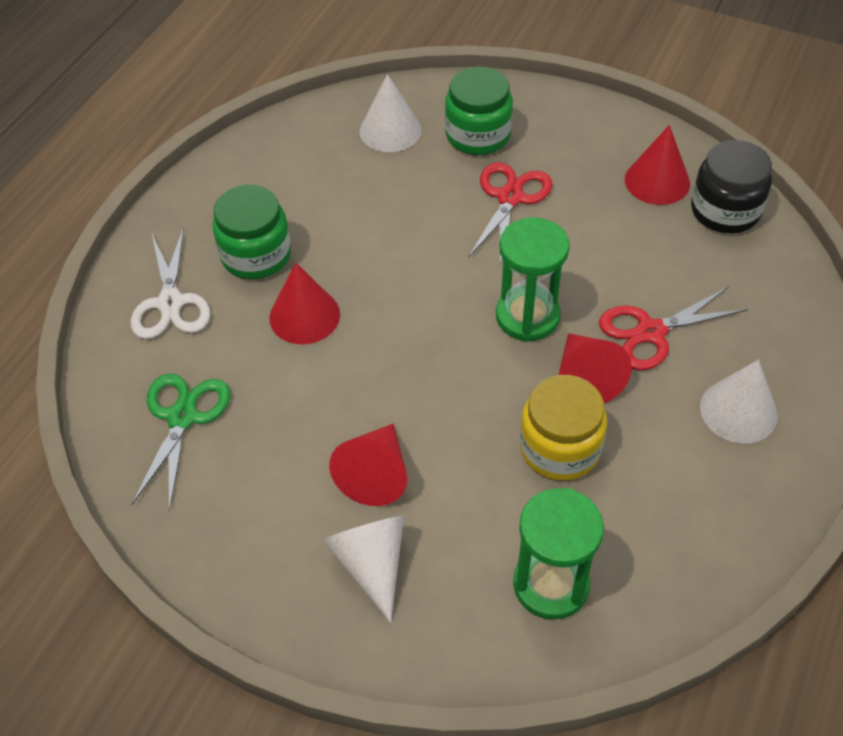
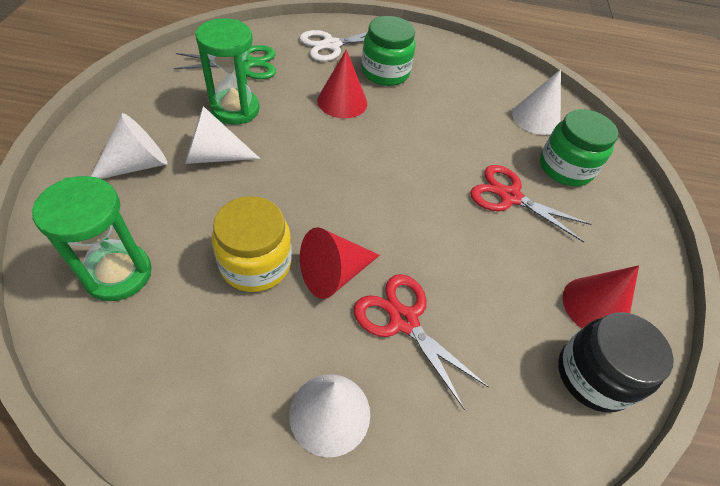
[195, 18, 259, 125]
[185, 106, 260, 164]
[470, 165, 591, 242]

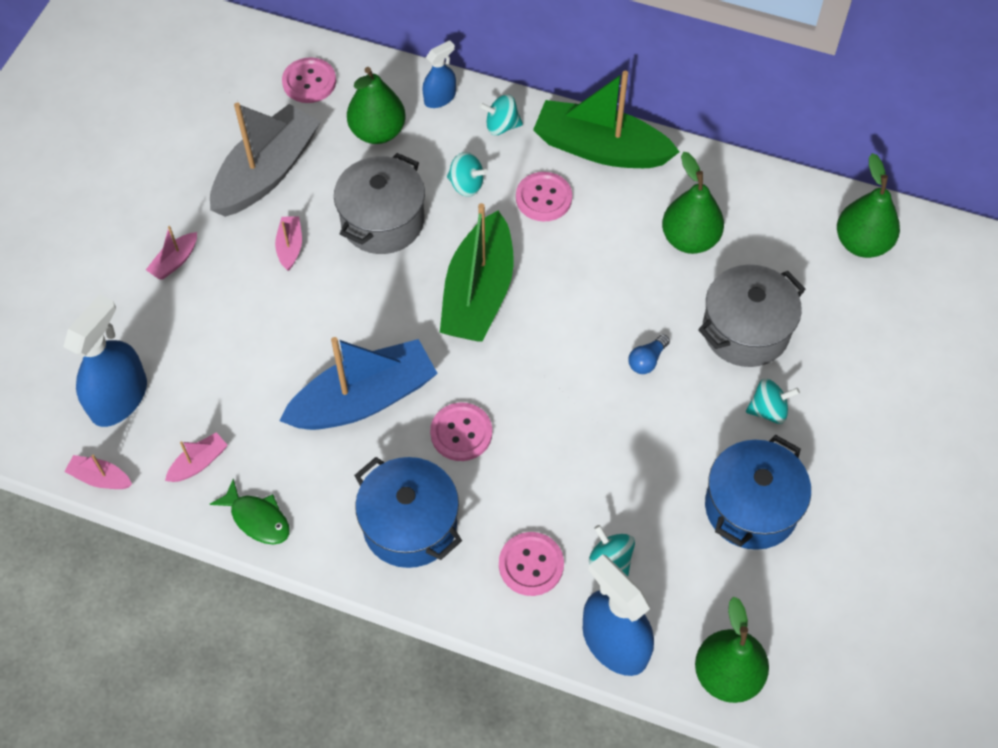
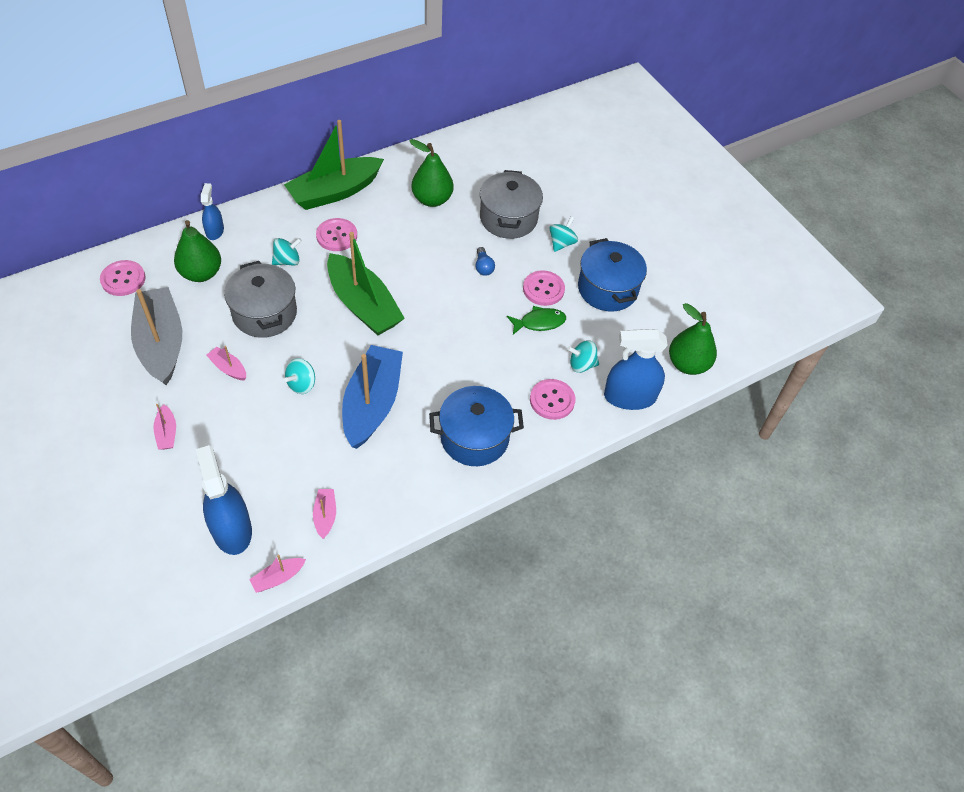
[837, 153, 900, 258] (first image)
[507, 306, 566, 335]
[523, 270, 565, 306]
[285, 358, 315, 394]

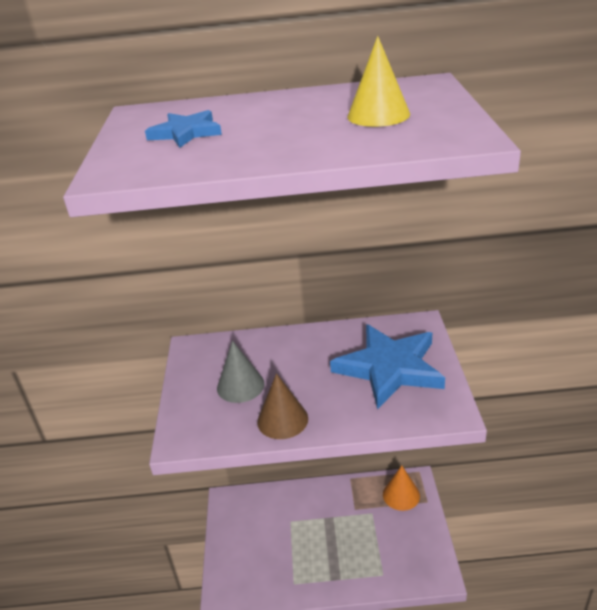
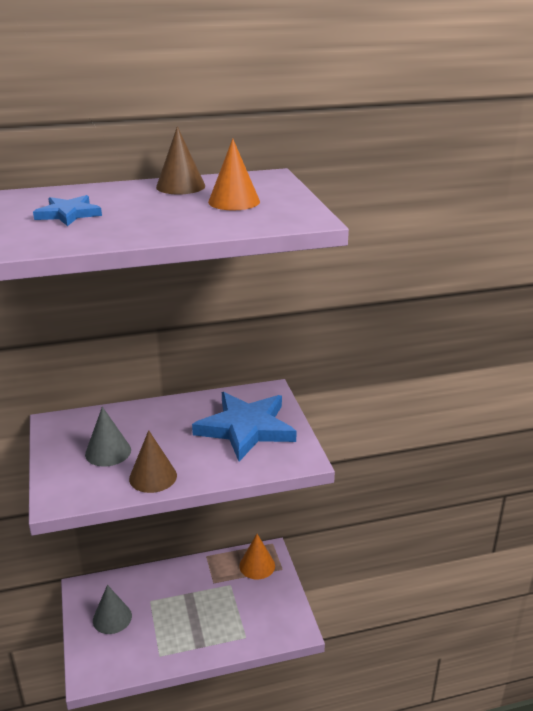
[93, 585, 132, 634]
[156, 126, 205, 195]
[208, 138, 260, 210]

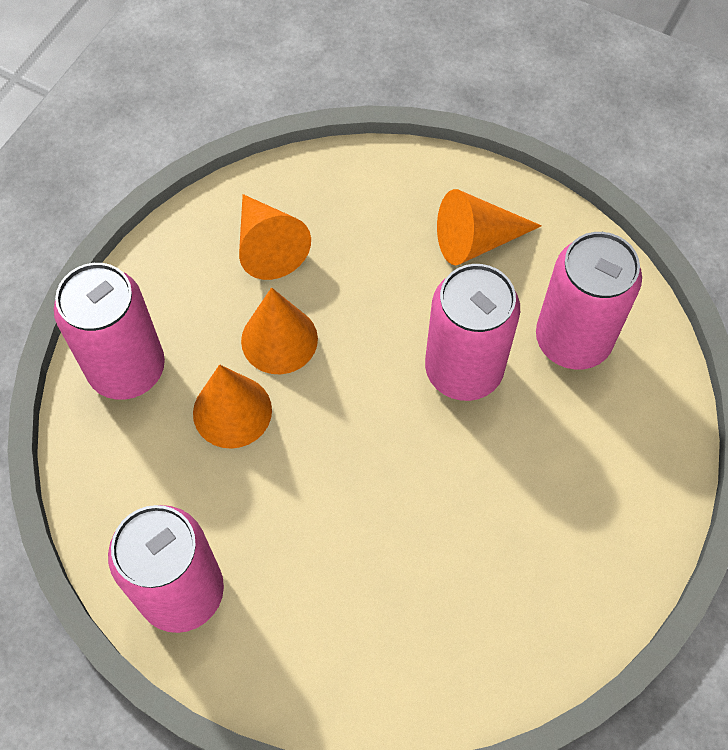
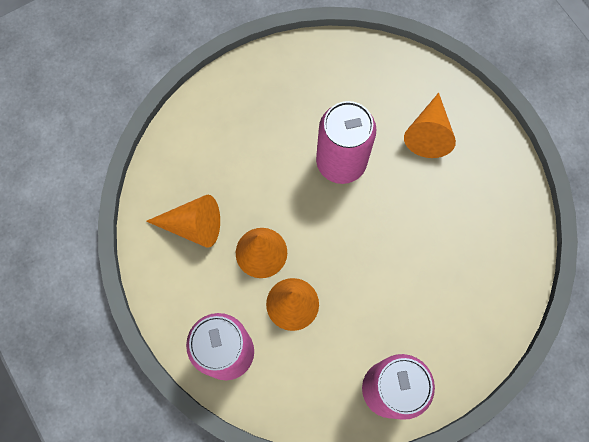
[536, 232, 642, 370] (first image)
[404, 93, 456, 158]

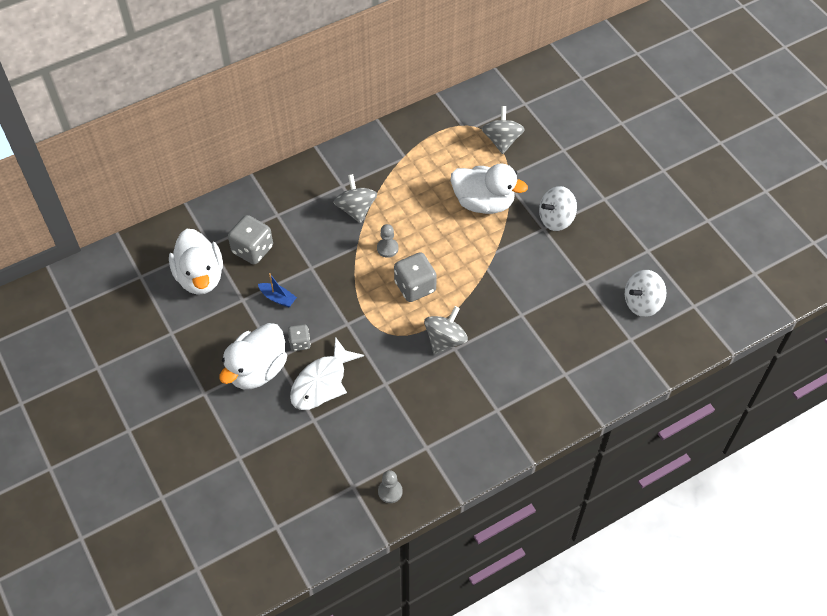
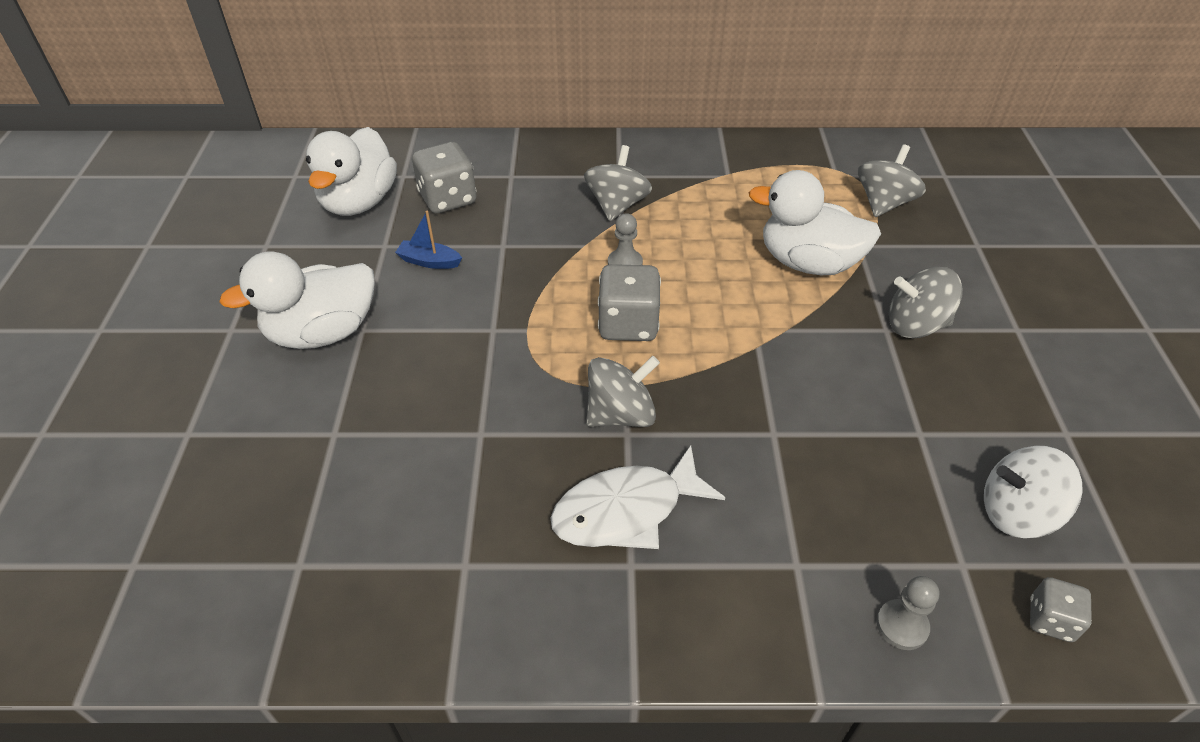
[1030, 577, 1092, 642]
[550, 445, 725, 549]
[876, 576, 939, 650]
[889, 267, 963, 338]
[395, 211, 462, 269]
[749, 170, 881, 275]

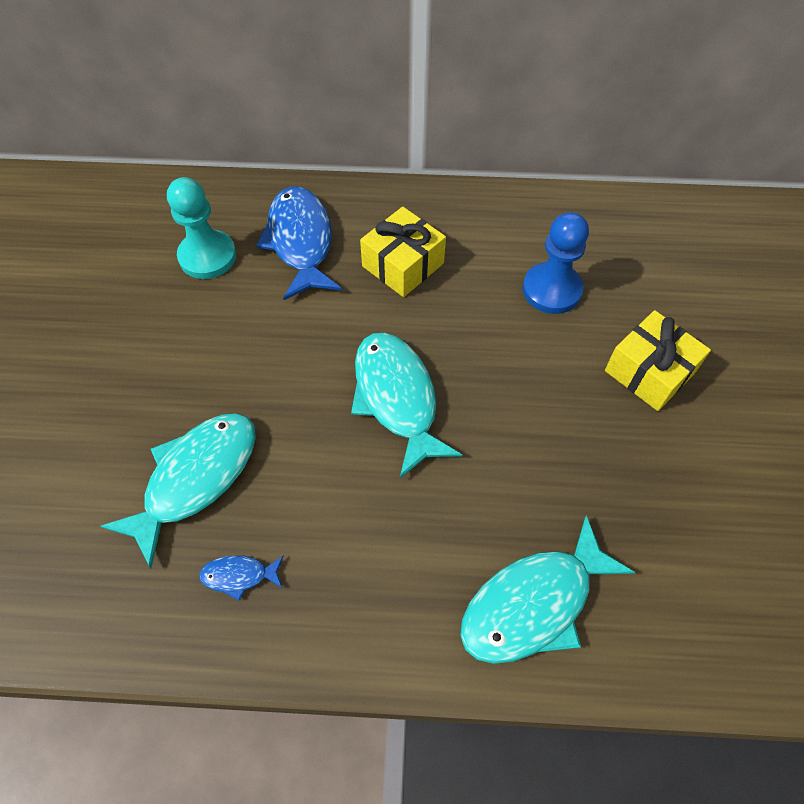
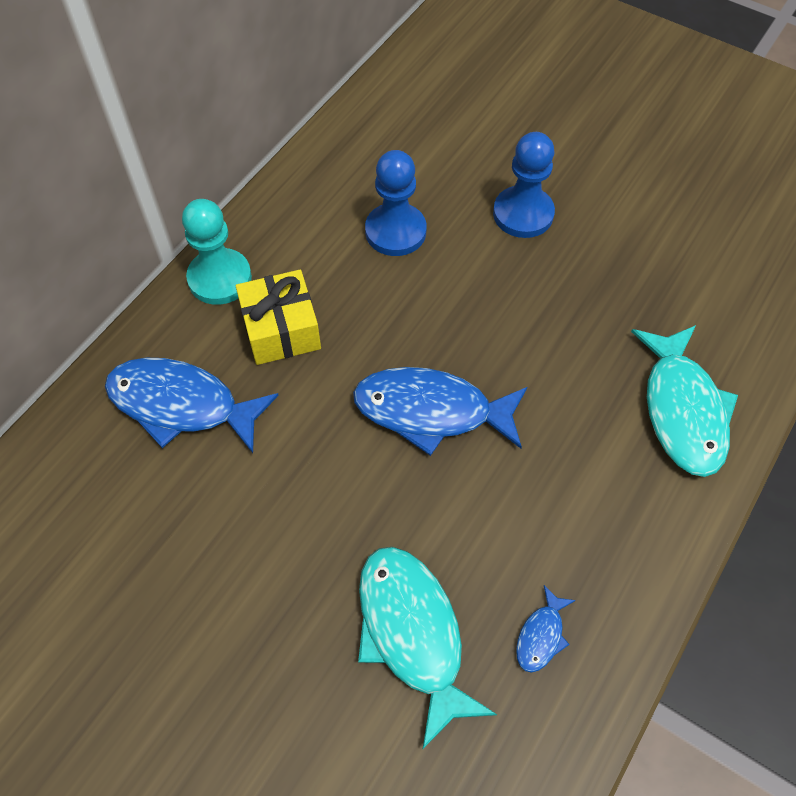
[182, 199, 252, 305]
[493, 132, 555, 238]
[353, 367, 527, 456]

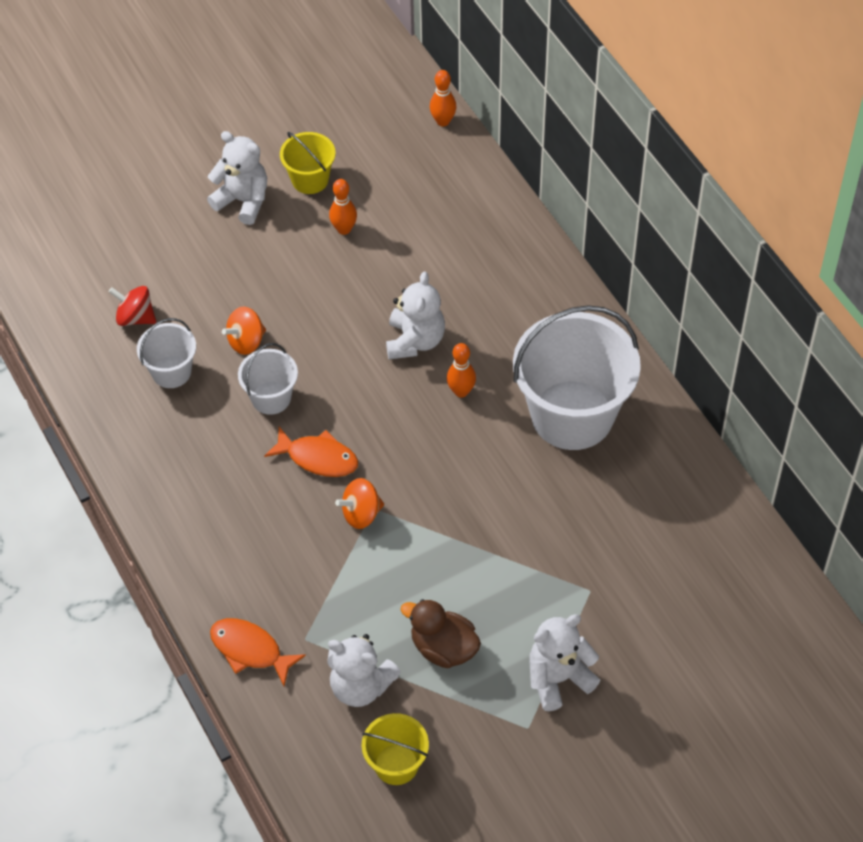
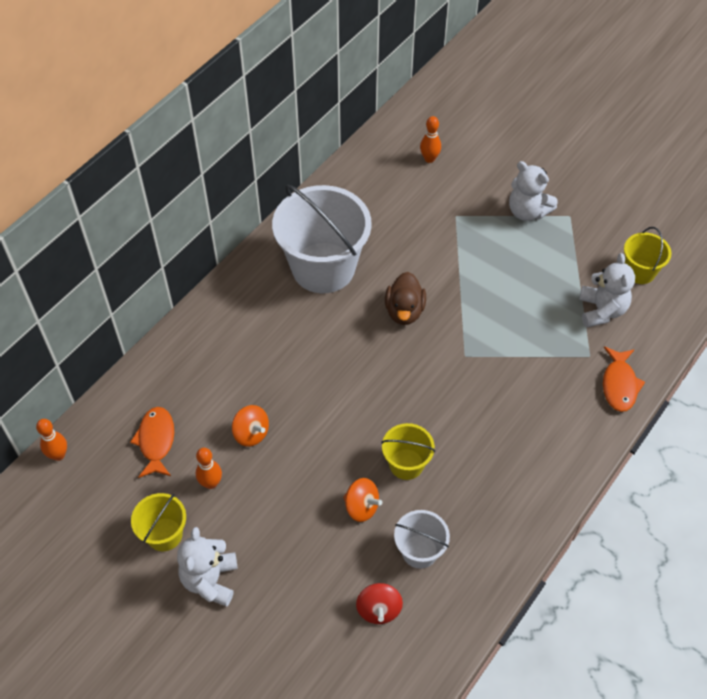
[386, 272, 445, 359] (first image)
[130, 407, 174, 478]
[232, 405, 269, 447]
[385, 272, 426, 325]
[420, 116, 441, 163]
[381, 423, 435, 480]

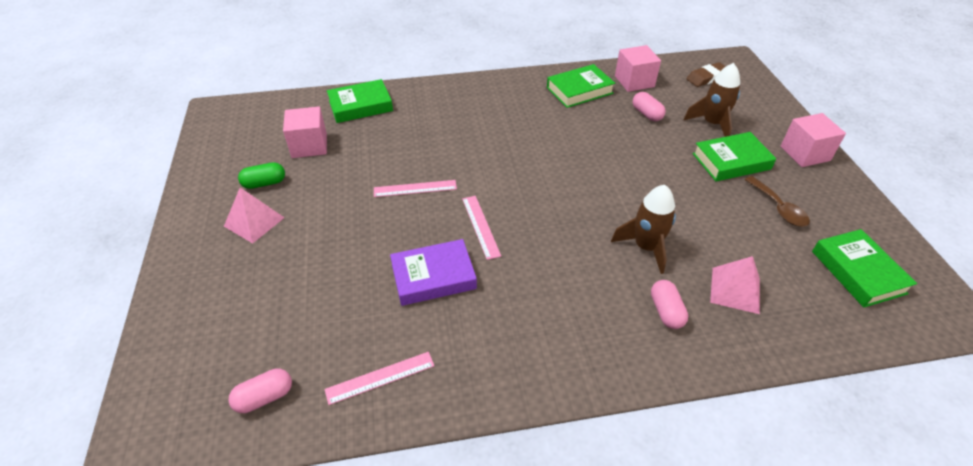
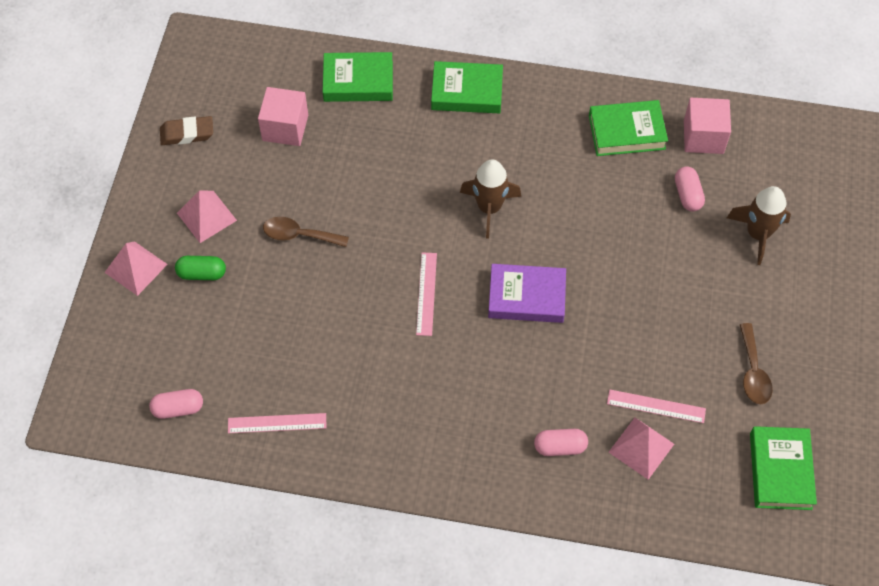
[781, 113, 846, 167] (first image)
[104, 241, 168, 296]
[263, 217, 349, 247]
[175, 256, 226, 280]
[607, 390, 706, 423]
[488, 264, 566, 323]
[460, 160, 521, 239]
[160, 116, 213, 145]
[431, 61, 503, 113]
[534, 429, 588, 456]

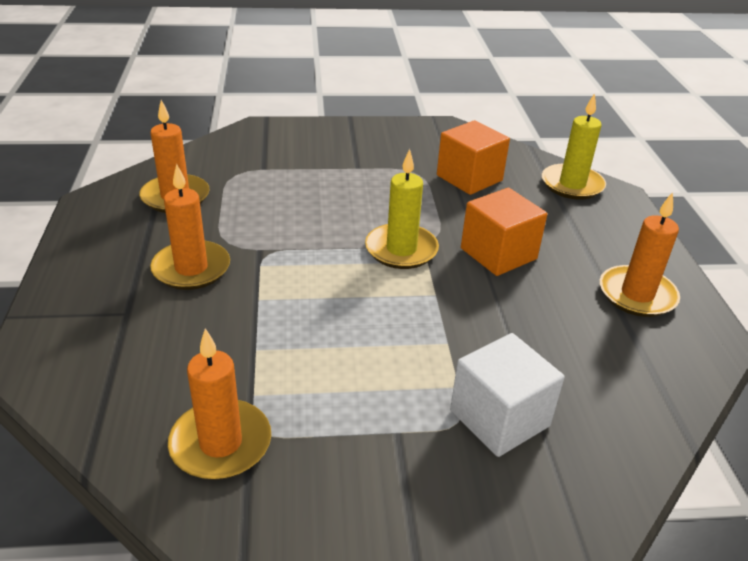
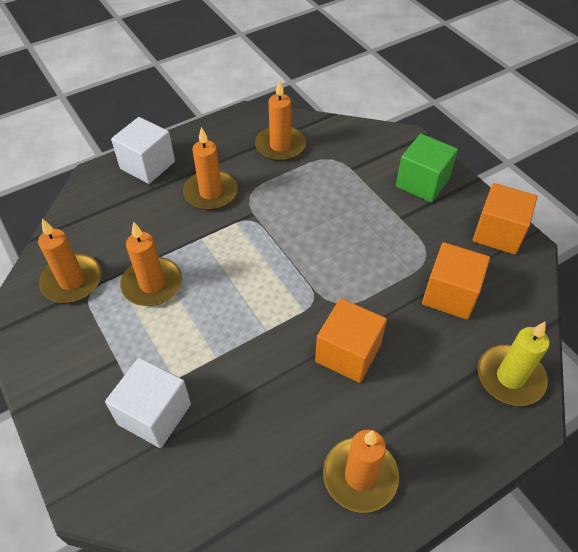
[365, 149, 439, 269] (first image)
[111, 117, 175, 184]
[120, 221, 182, 306]
[396, 134, 458, 203]
[473, 183, 538, 255]

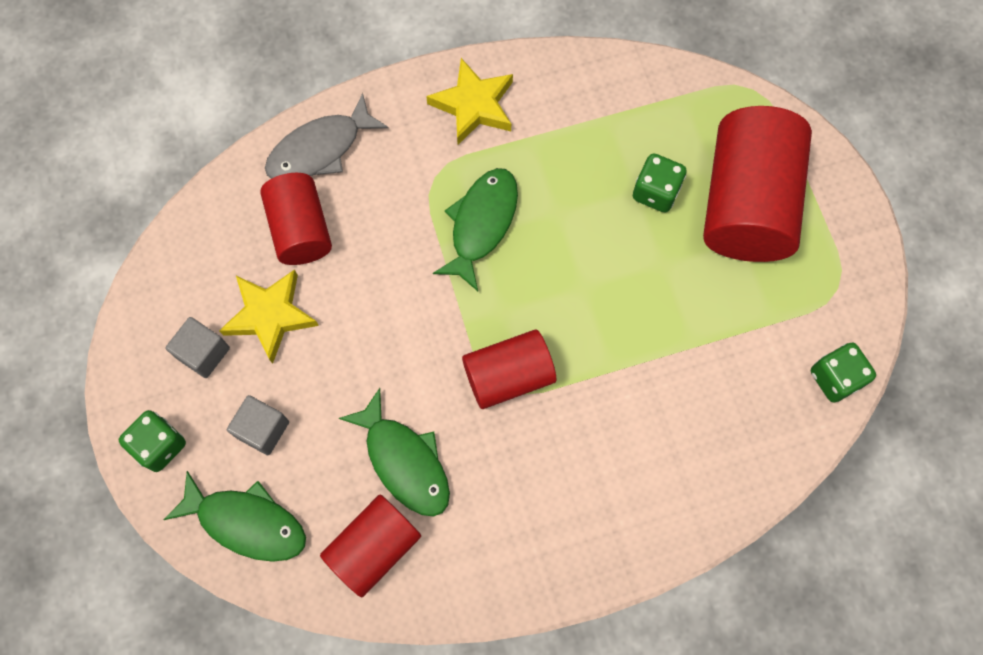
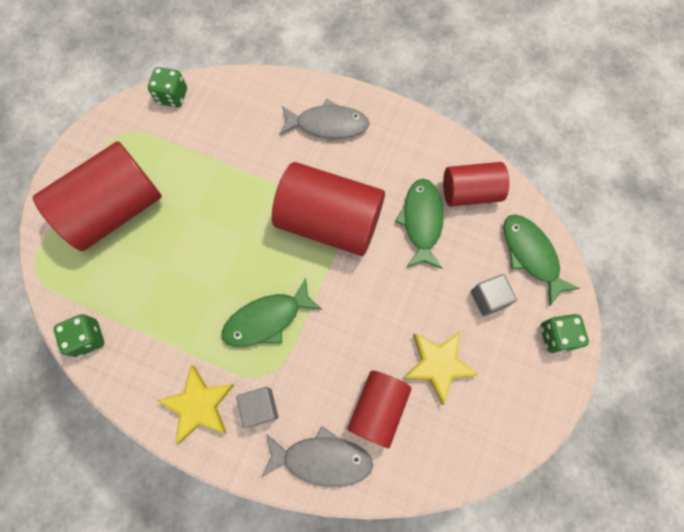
[279, 99, 370, 139]
[236, 387, 278, 428]
[54, 314, 104, 357]
[272, 162, 385, 256]

